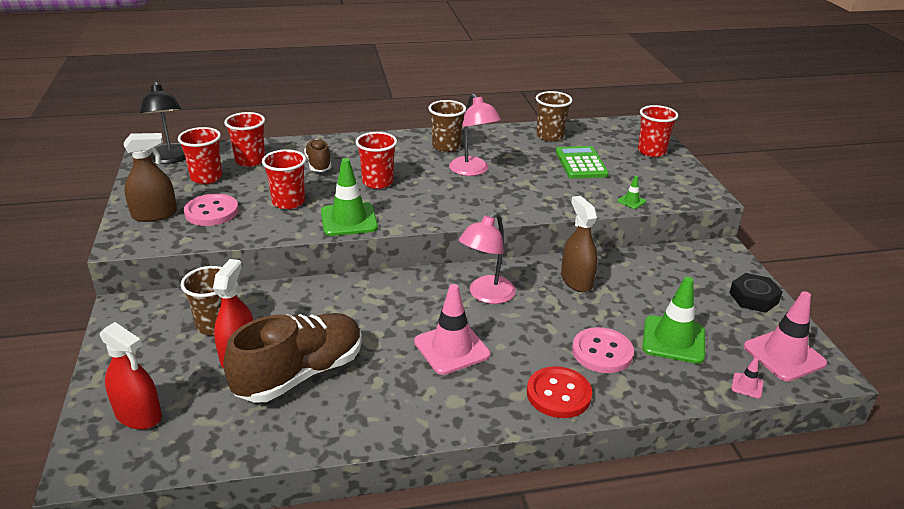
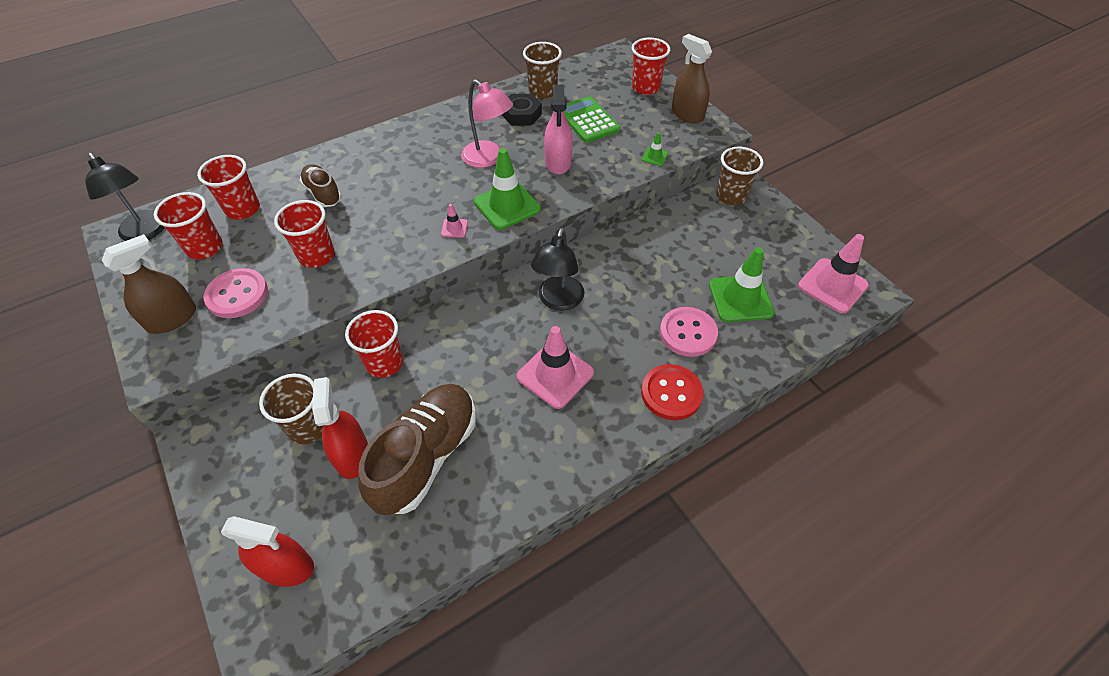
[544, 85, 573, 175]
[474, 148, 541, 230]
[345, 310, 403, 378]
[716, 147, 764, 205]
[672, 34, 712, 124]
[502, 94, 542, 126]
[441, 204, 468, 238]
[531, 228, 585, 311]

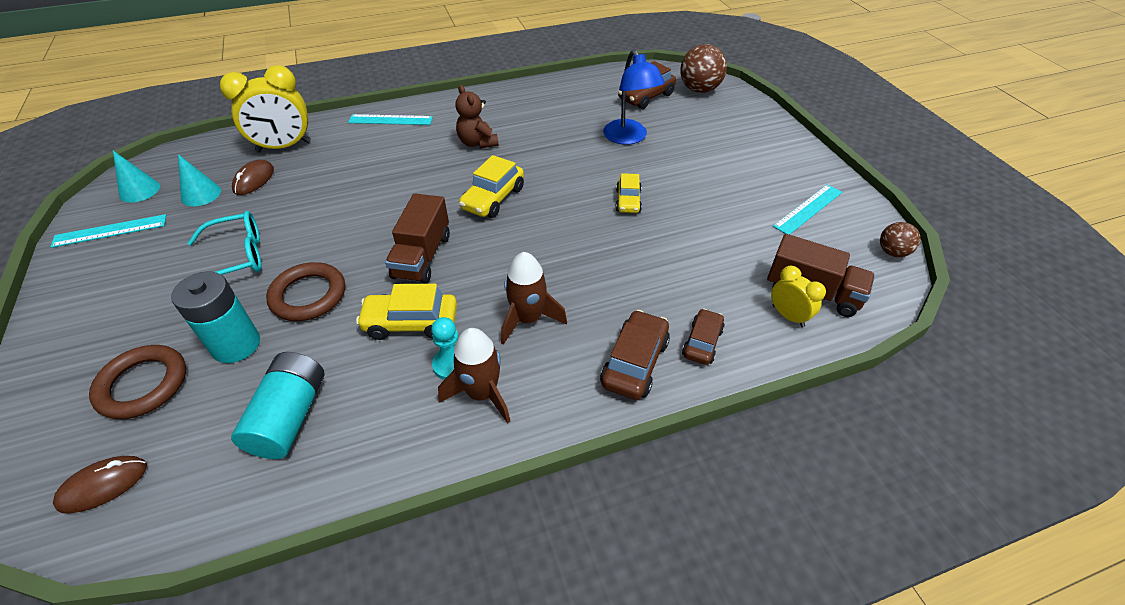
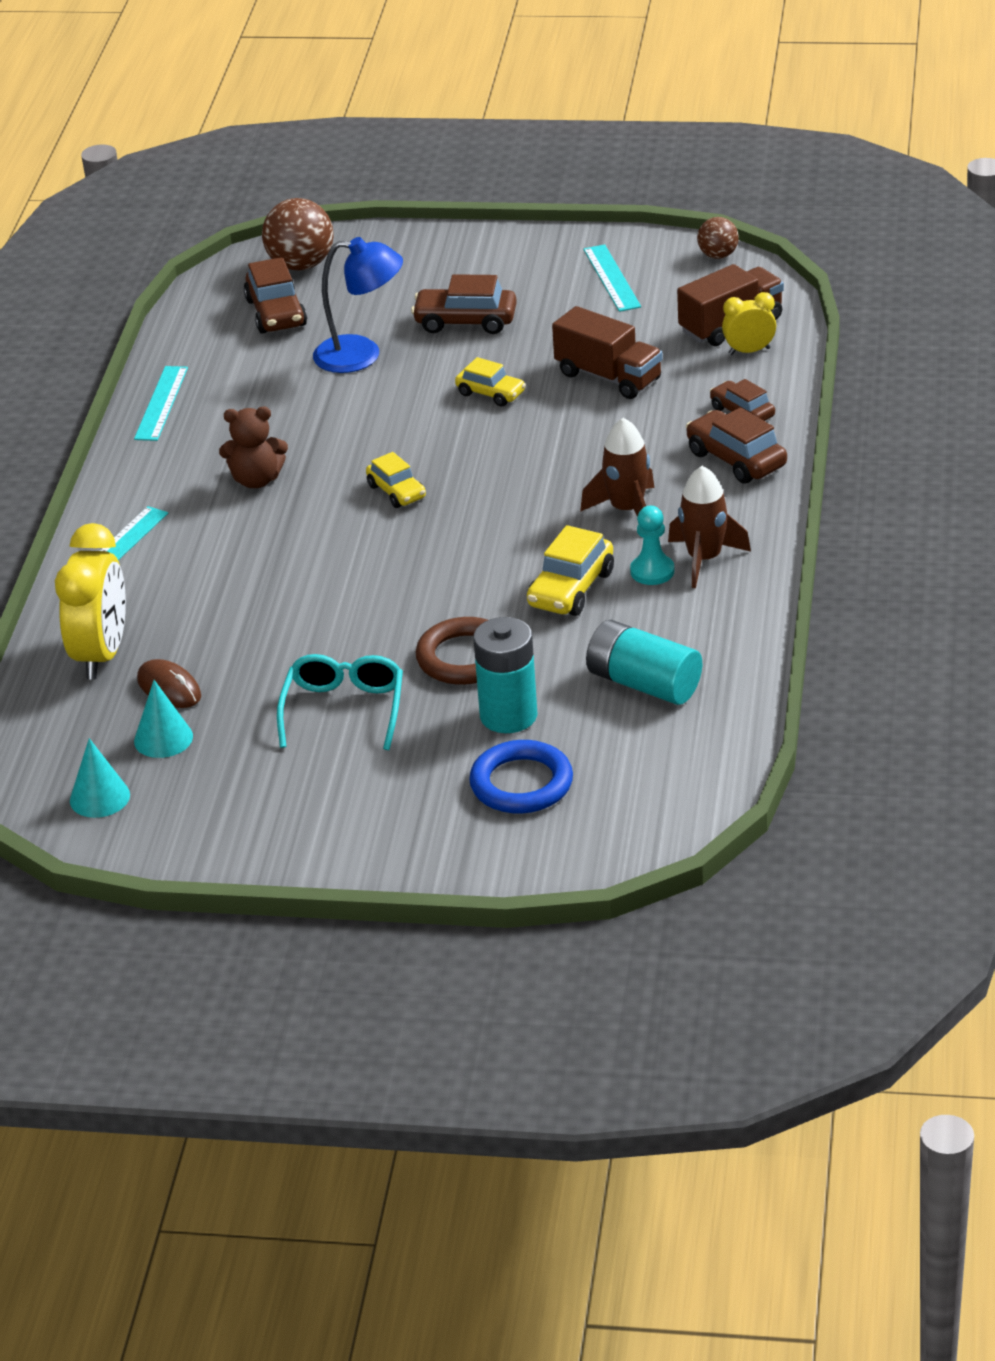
[53, 456, 147, 514] (first image)
[411, 274, 517, 334]
[134, 366, 188, 441]
[552, 306, 663, 399]
[469, 740, 573, 814]
[366, 452, 426, 508]

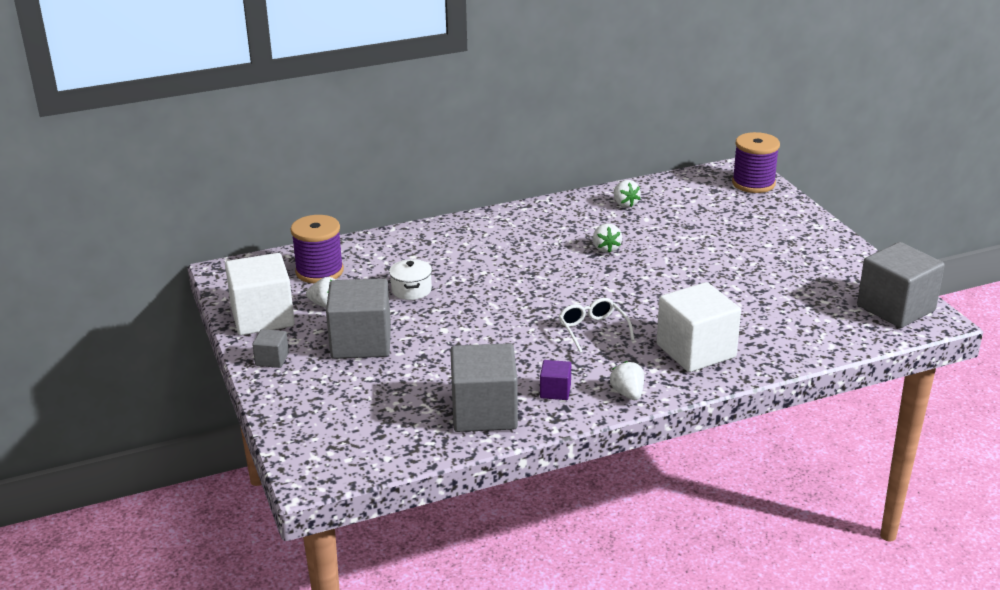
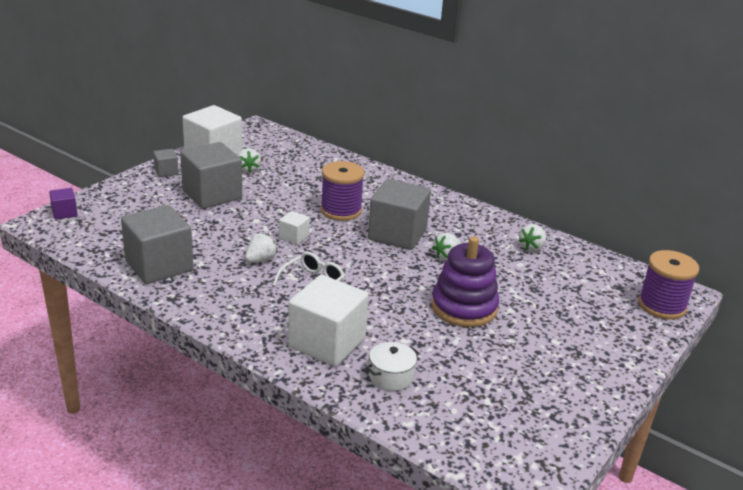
[279, 211, 310, 245]
[431, 236, 499, 327]
[321, 161, 364, 221]
[366, 342, 419, 391]
[49, 188, 78, 220]
[245, 234, 277, 263]
[368, 179, 431, 250]

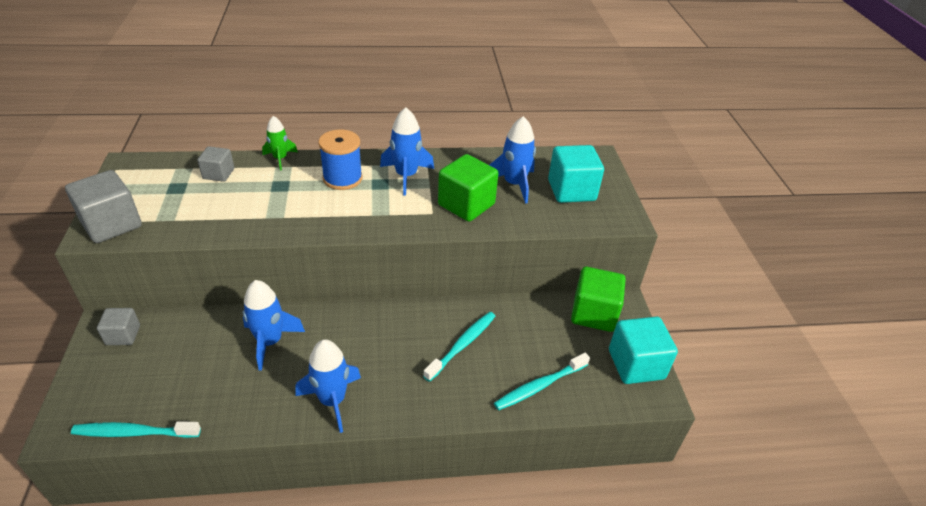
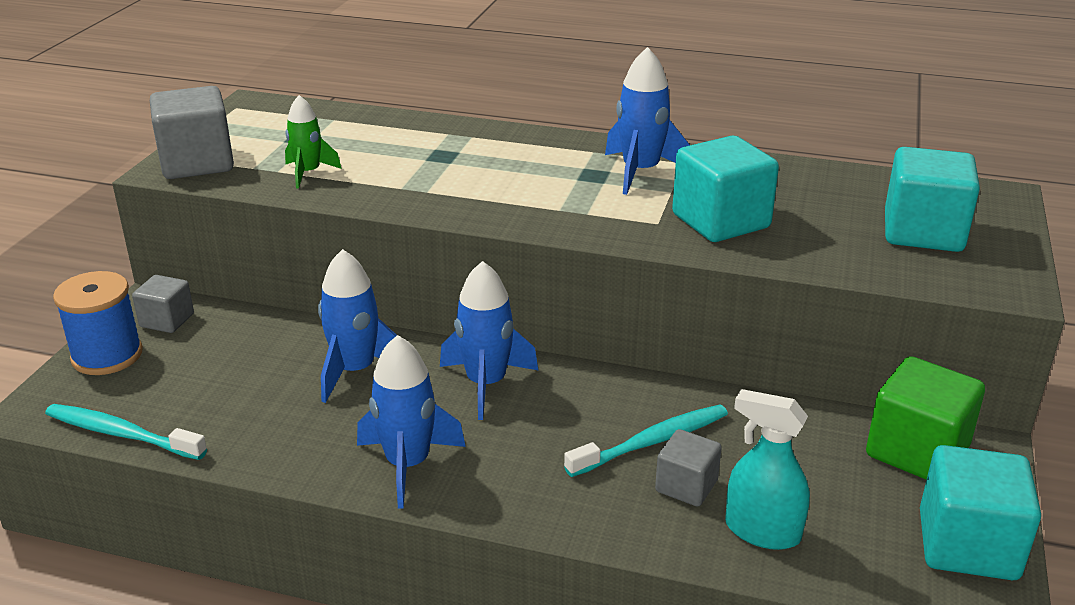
[655, 429, 722, 507]
[285, 95, 342, 189]
[53, 271, 143, 375]
[440, 261, 538, 420]
[725, 389, 810, 550]
[672, 136, 779, 242]

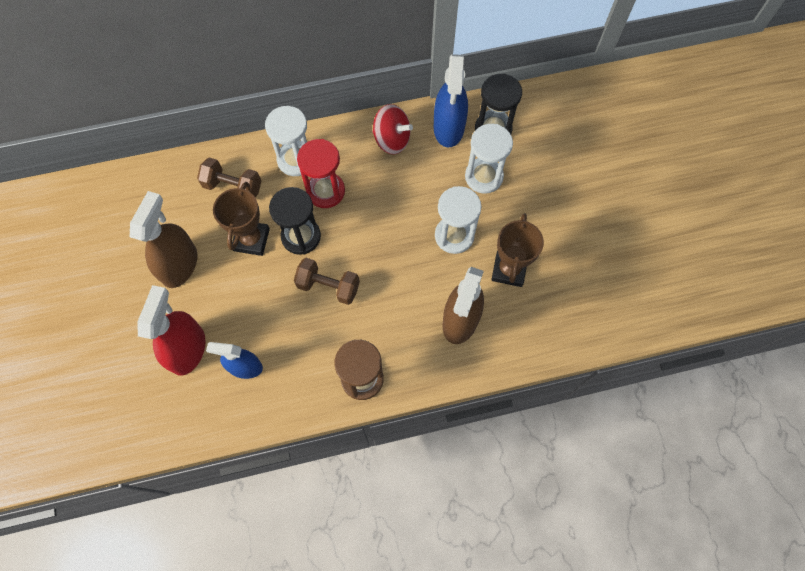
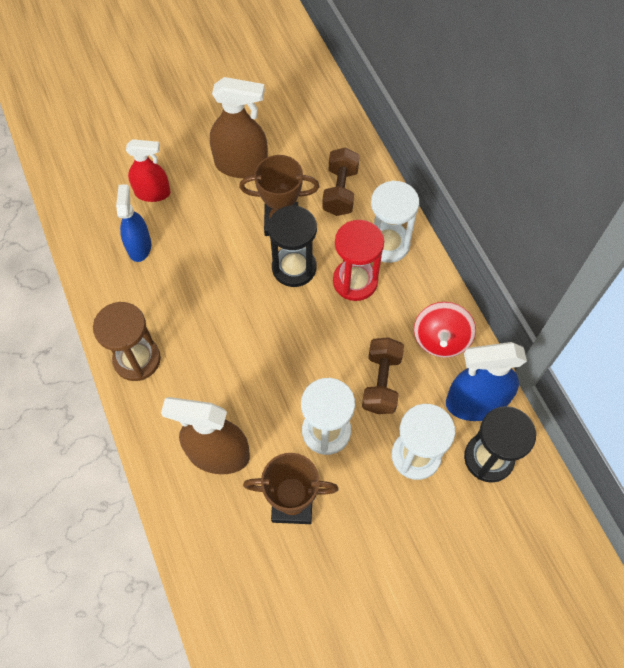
[362, 337, 404, 414]
[126, 139, 171, 202]

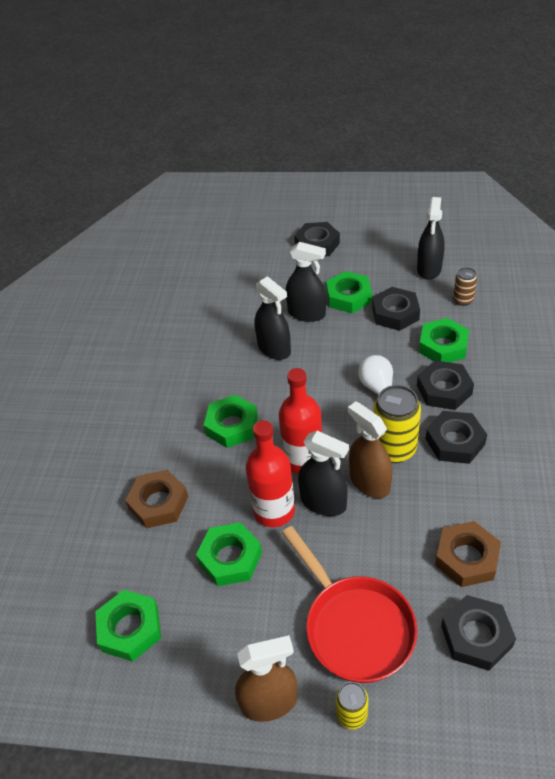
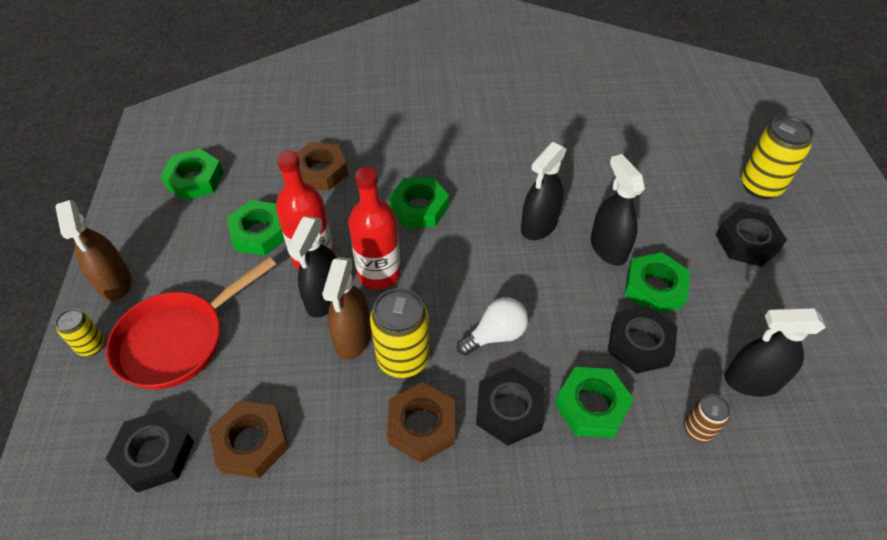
[741, 116, 814, 199]
[387, 382, 455, 463]
[591, 154, 645, 266]
[322, 257, 371, 360]

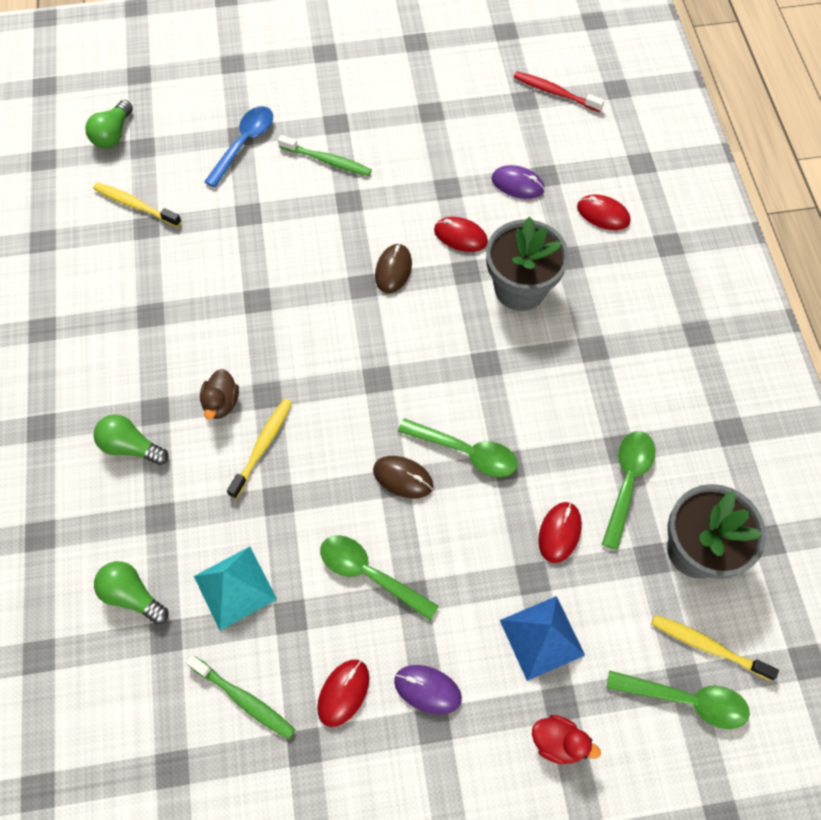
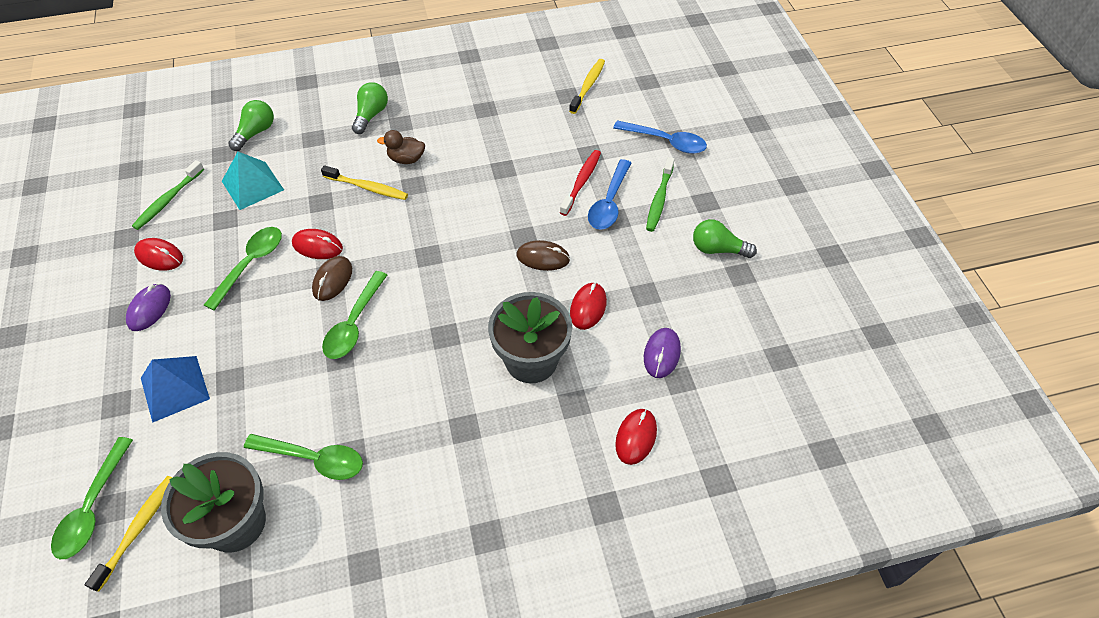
[532, 715, 601, 764] (first image)
[588, 159, 631, 230]
[693, 219, 757, 258]
[560, 150, 601, 216]
[292, 229, 343, 259]

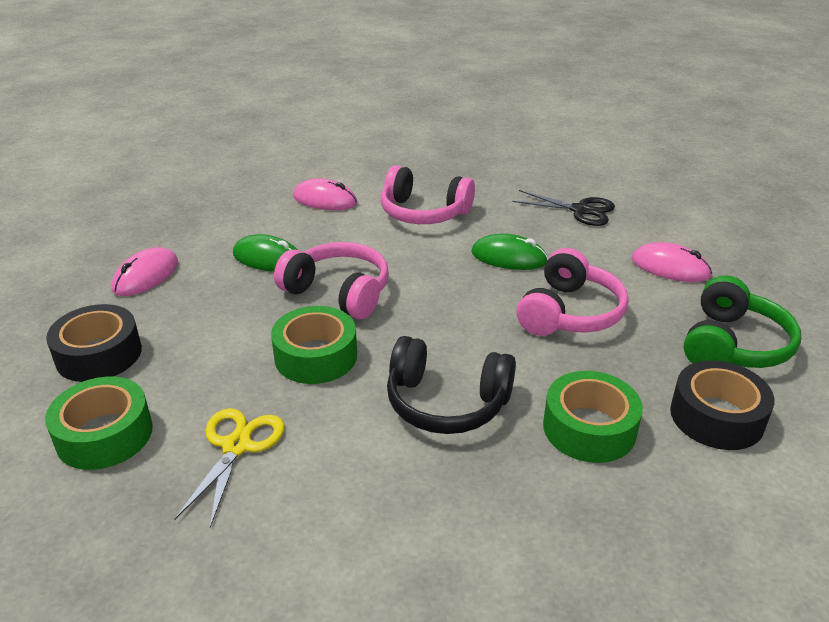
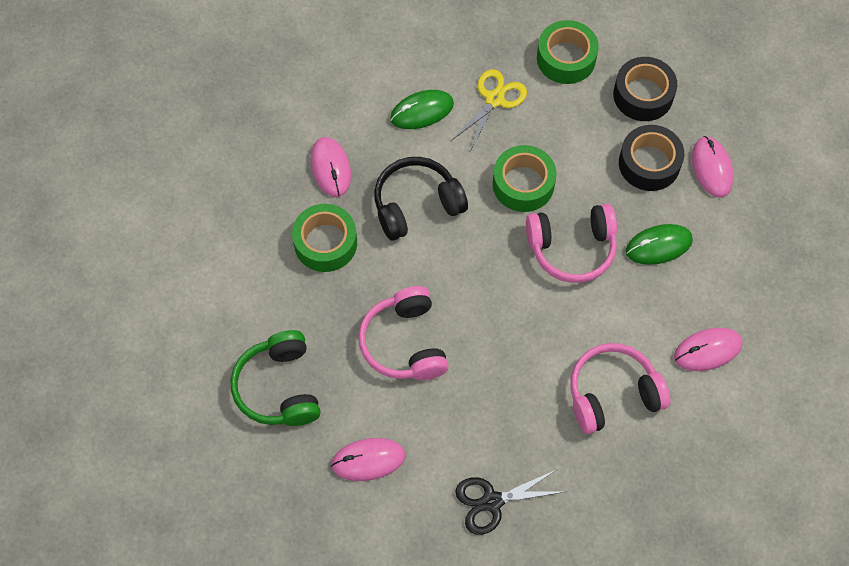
[311, 137, 351, 197]
[390, 90, 454, 129]
[619, 125, 684, 191]
[451, 69, 527, 151]

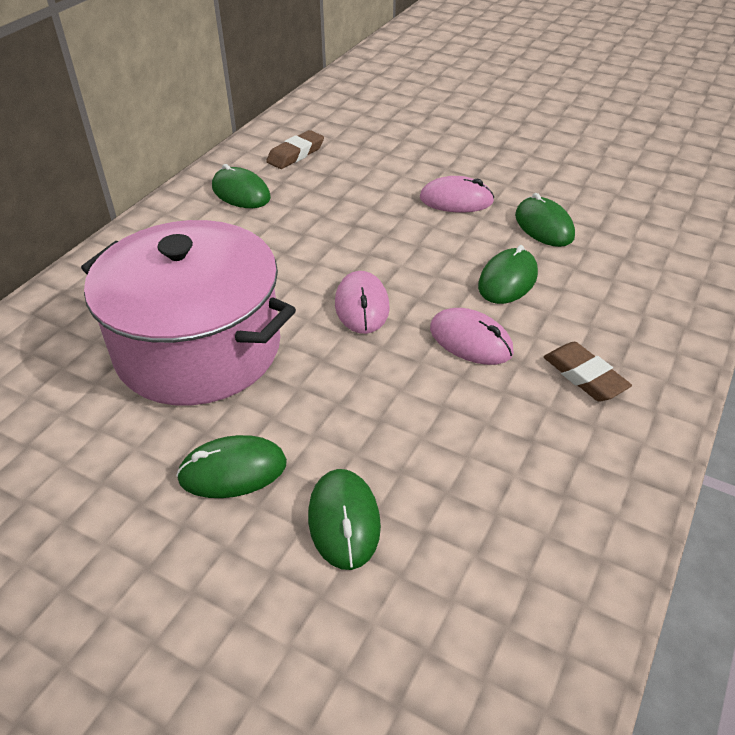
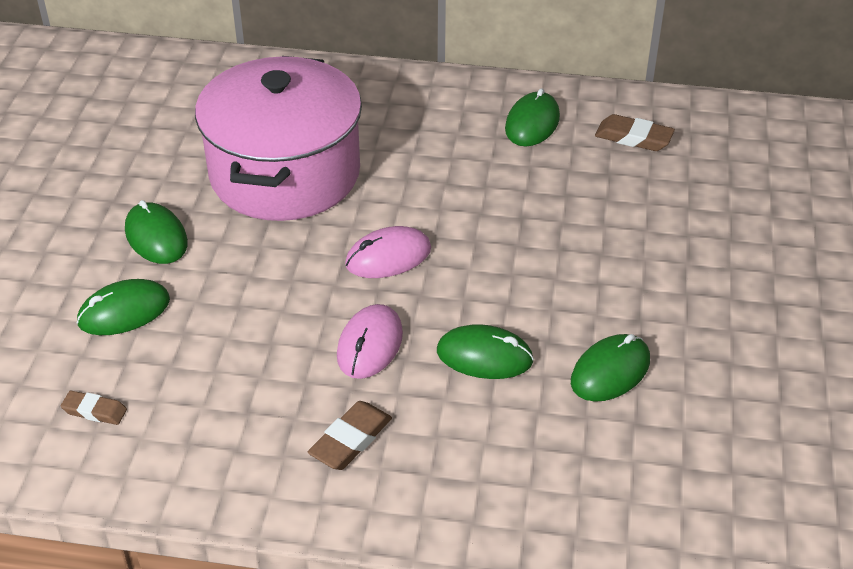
[420, 176, 494, 213] (first image)
[61, 391, 127, 425]

